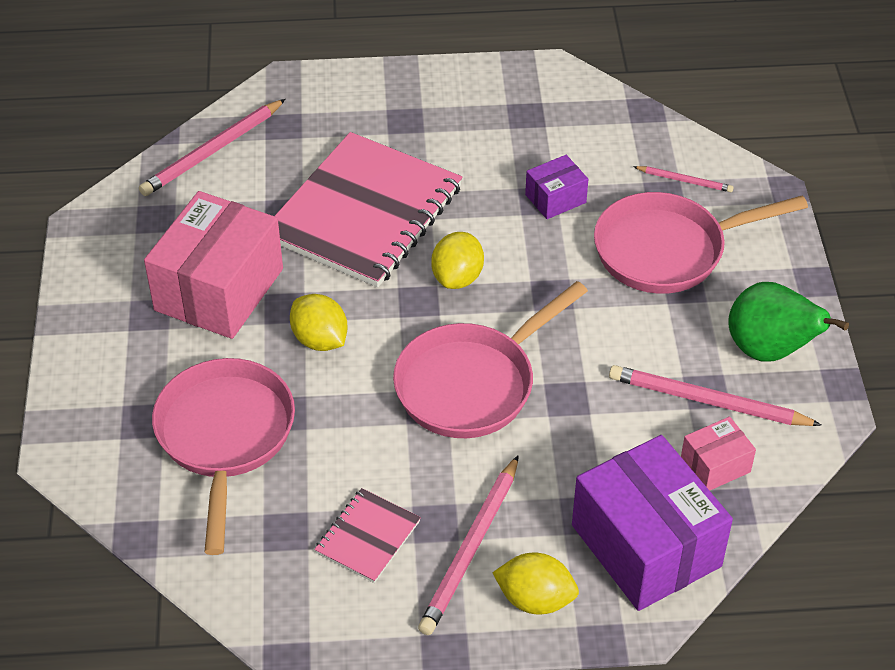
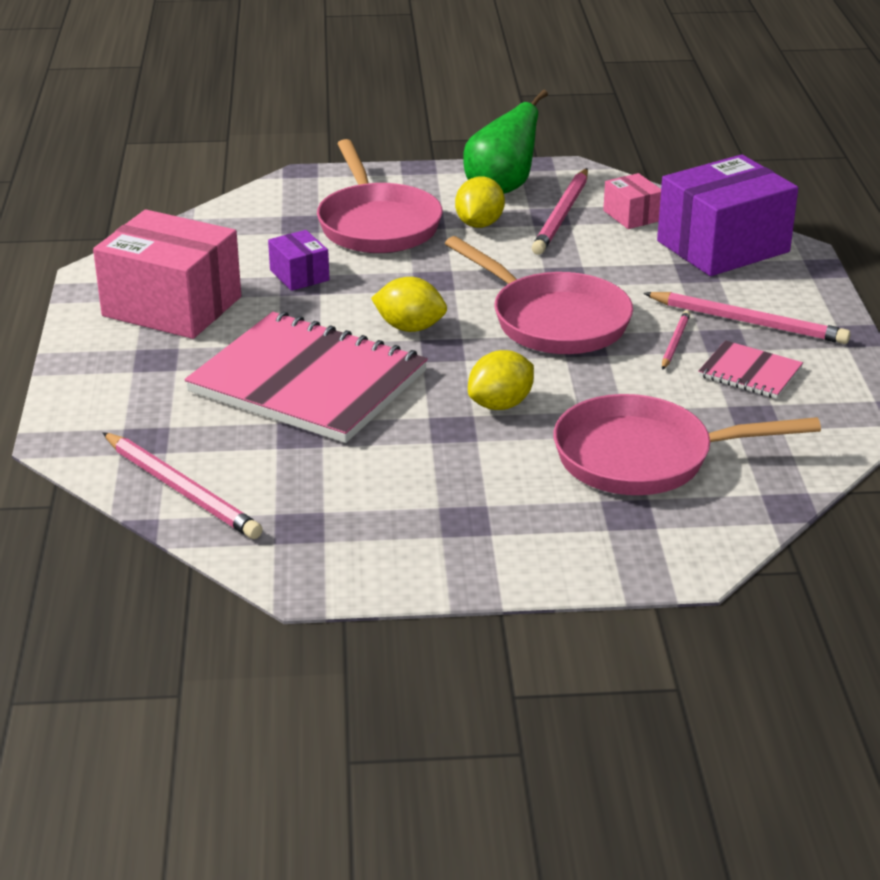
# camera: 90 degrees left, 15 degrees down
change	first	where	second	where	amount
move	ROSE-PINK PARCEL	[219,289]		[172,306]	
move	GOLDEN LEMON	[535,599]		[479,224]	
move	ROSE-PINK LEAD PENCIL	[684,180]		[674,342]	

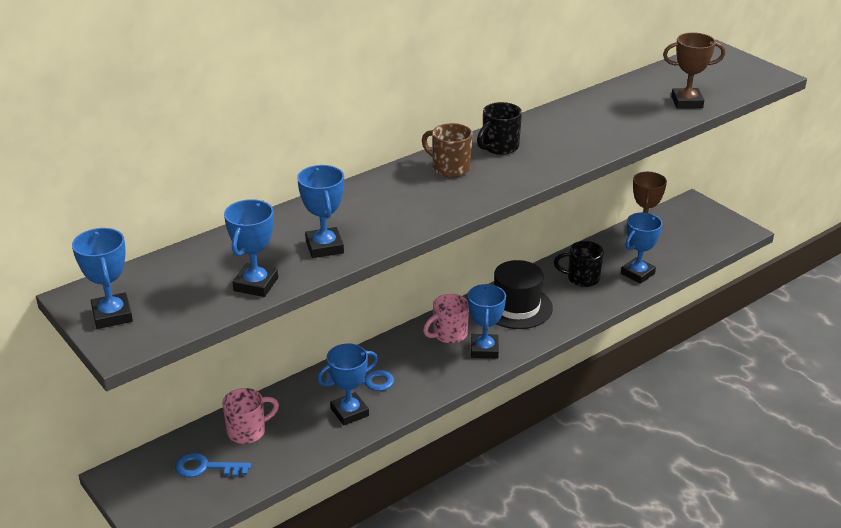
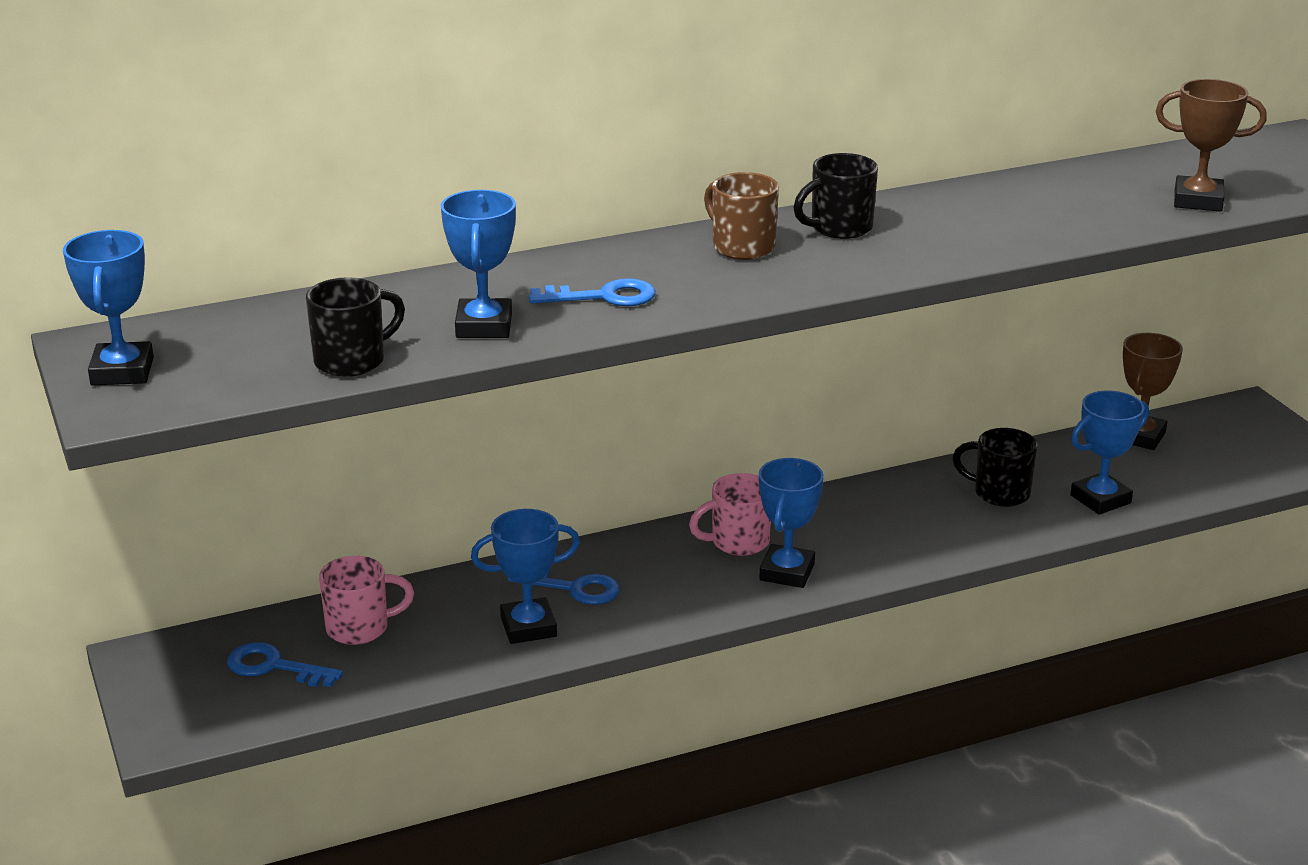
# camera: 15 degrees right, 5 degrees down
change	first	where	second	where	amount
replace	COBALT PRIZE CUP	[256,284]	JET-BLACK MUG	[352,361]	
delete	JET-BLACK TALL HAT	[516,307]			
insert			COBALT LATCHKEY	[604,297]	

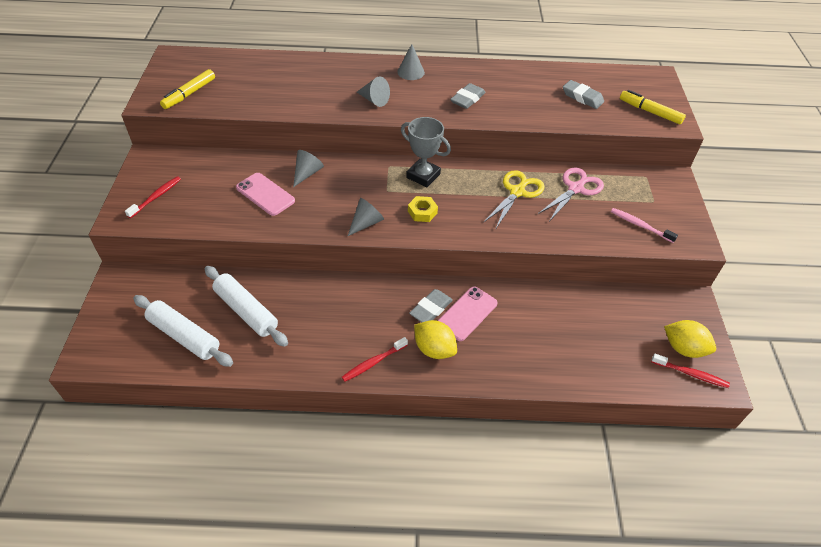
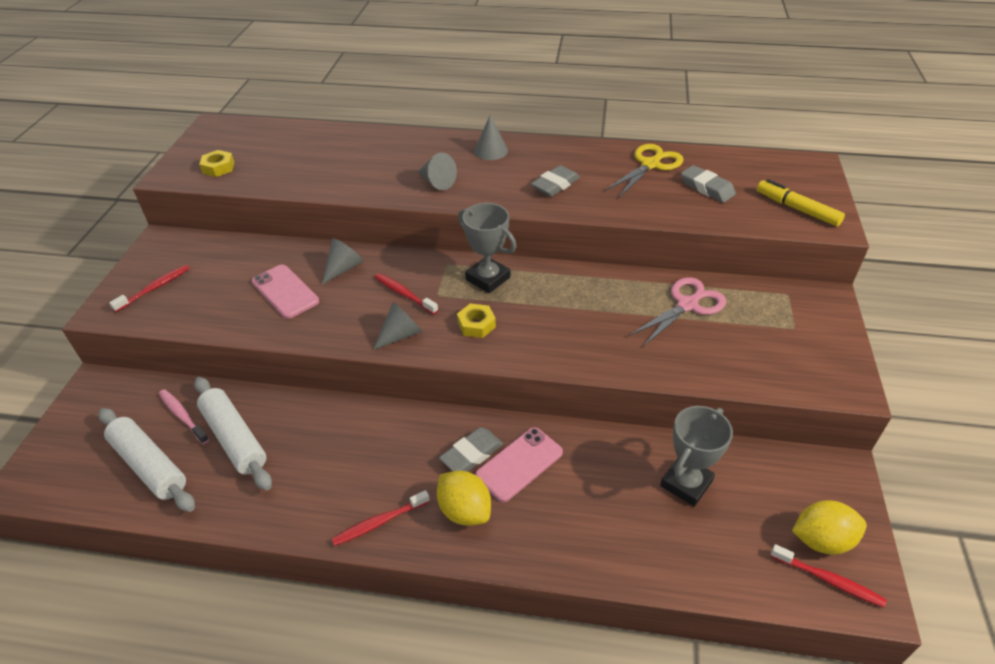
# camera: 10 degrees right, 5 degrees down
change	first	where	second	where	amount
replace	GOLDEN MARKER	[189,94]	GOLDEN NUT	[218,168]	
move	GOLDEN SCISSORS	[517,192]		[650,165]	
move	ROSE-PINK TOOTH BRUSH	[640,225]		[183,416]	
rotate	GOLDEN LEMON	[683,348]		[821,540]	45 degrees counterclockwise
insert			SCARLET TOOTH BRUSH	[404,294]	
insert			GRAY PRIZE CUP	[686,483]	

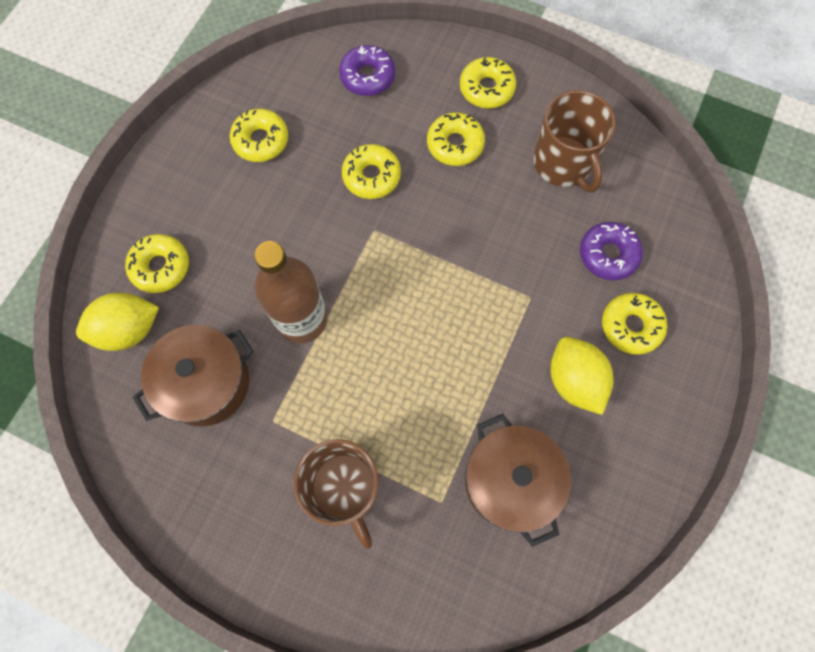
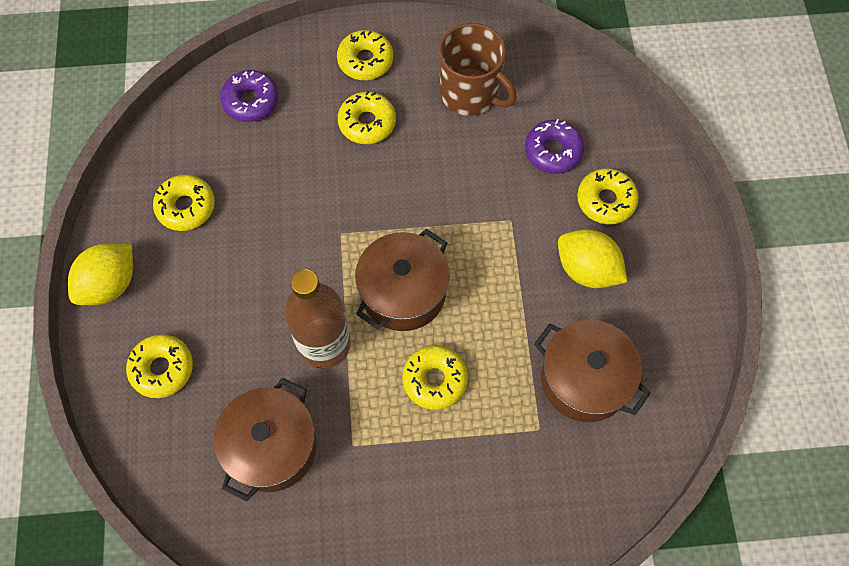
# camera: 30 degrees left, 5 degrees down
change	first	where	second	where	amount
move	GOLDEN LEMON	[129,330]		[110,284]	
delete	RUSSET MUG	[345,489]			
move	GOLDEN DOUGHNUT	[371,176]		[434,380]	
insert			RUSSET STOCKPOT	[403,292]	

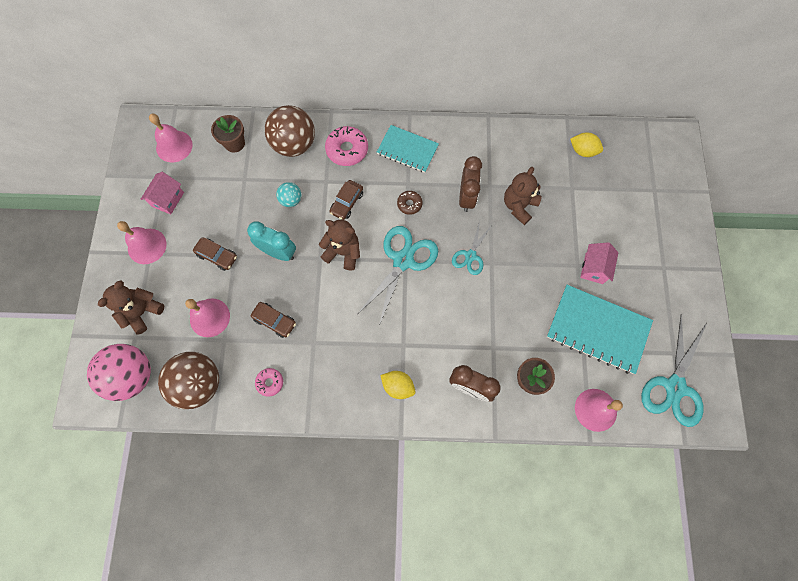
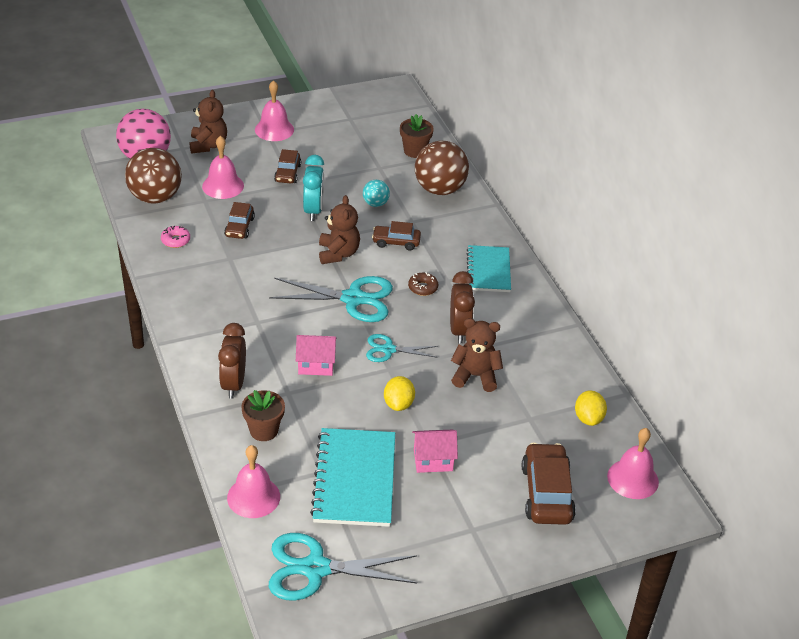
# camera: 65 degrees right, 30 degrees down
change	first	where	second	where	amount
rotate	RUSSET TEDDY	[142,312]		[208,145]	75 degrees clockwise
move	ROSE-PINK COTTAGE	[168,199]		[316,365]	
move	ROSE-PINK SCHOOL BELL	[174,146]		[632,479]	
delete	ROSE-PINK DOUGHNUT	[347,150]			
move	GOLDEN LEMON	[398,386]		[398,404]	
rotate	RUSSET ALARM CLOCK	[466,197]		[459,330]	75 degrees counterclockwise
insert			RUSSET AUTOMOBILE	[546,493]	

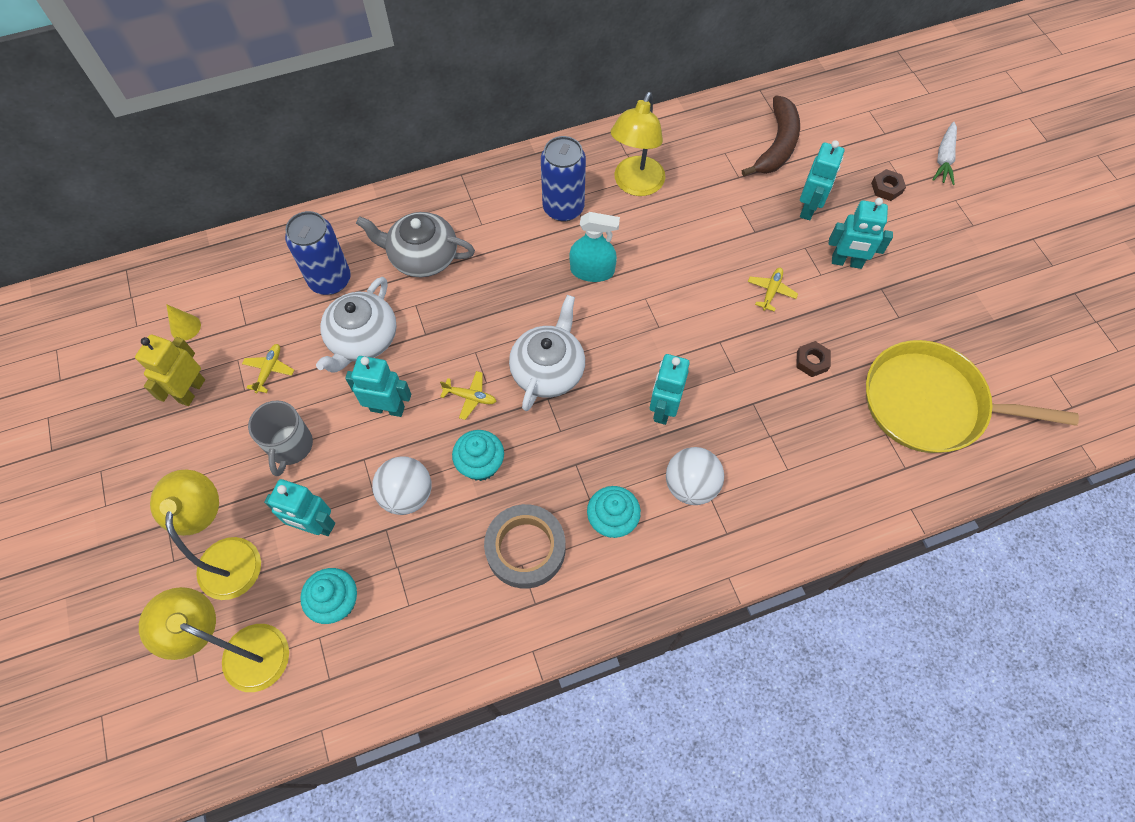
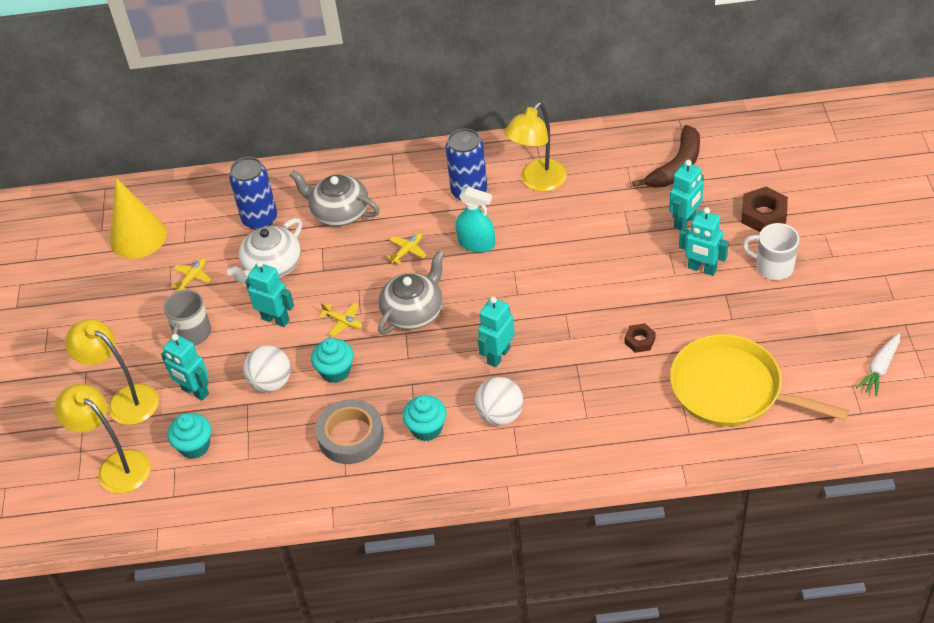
# camera: 20 degrees right, 15 degrees down
change	first	where	second	where	amount
delete	GOLDEN ROBOT FIGURE	[191,391]			
rotate	GOLDEN READING LAMP	[229,554]		[125,399]	60 degrees counterclockwise
resize	GOLDEN CONE	[185,327]		[138,237]	x2.34
recolor	PURE WHITE TEA POT	[548,370]	GRAY TEA POT	[413,312]	
move	GOLDEN PLANE	[771,291]		[407,250]	
resize	RUSSET NUT	[886,188]		[763,215]	x1.70
move	PURE WHITE ROOT VEGETABLE	[944,158]		[880,368]	
insert			PURE WHITE MUG	[773,266]	

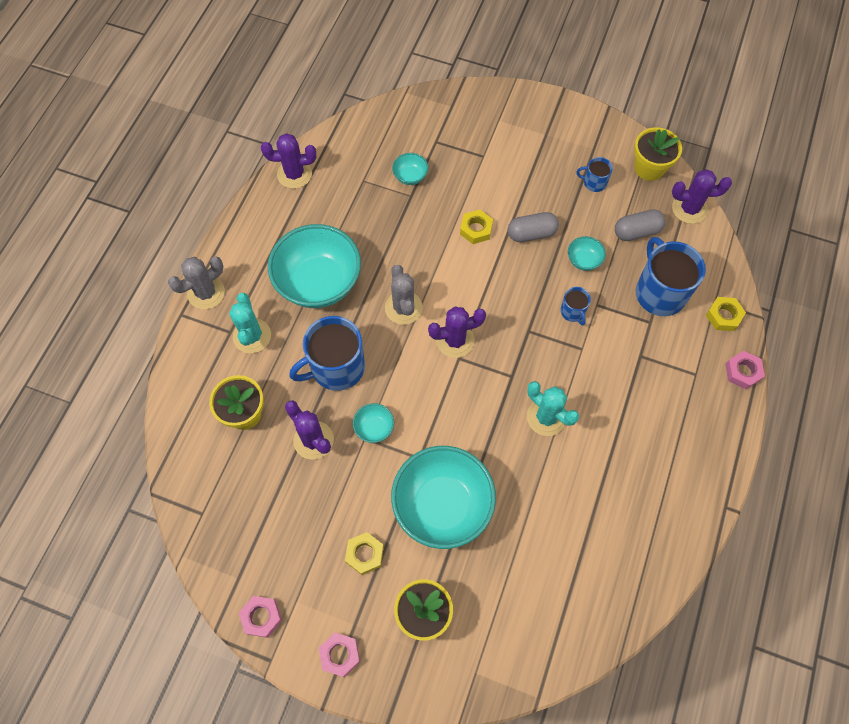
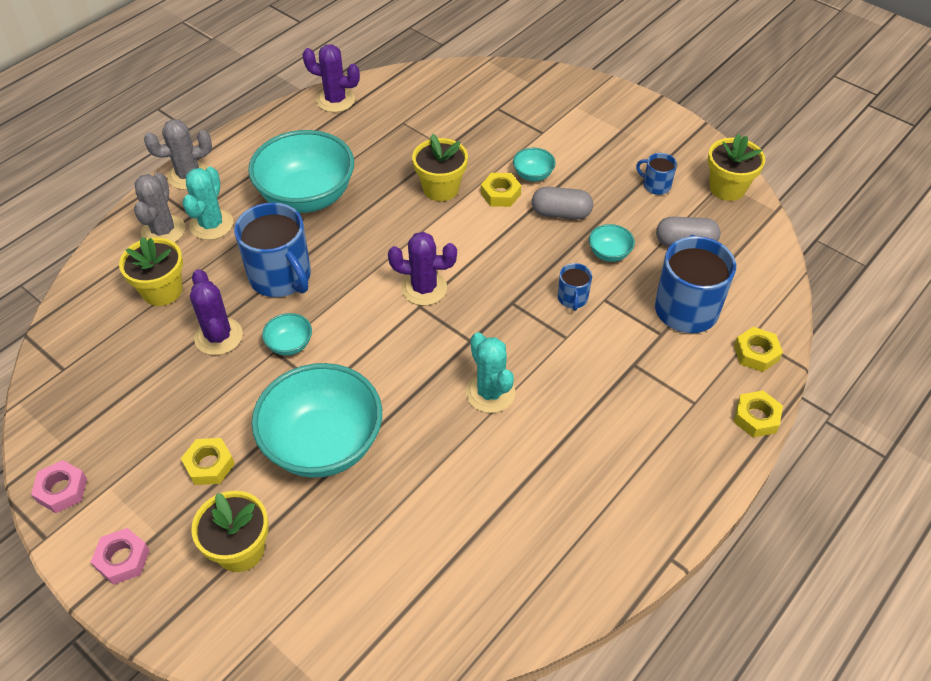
# camera: 20 degrees right, 15 degrees down
change	first	where	second	where	amount
rotate	COBALT MUG	[336,367]		[281,277]	120 degrees counterclockwise
move	GRAY CACTUS	[403,308]		[163,231]	
move	TURQUOISE BOWL	[410,176]		[533,175]	
delete	PURPLE CACTUS	[689,209]			
recolor	ROSE-PINK NUT	[742,372]	GOLDEN NUT	[756,417]	
insert			GOLDEN POTTED PLANT	[441,188]	

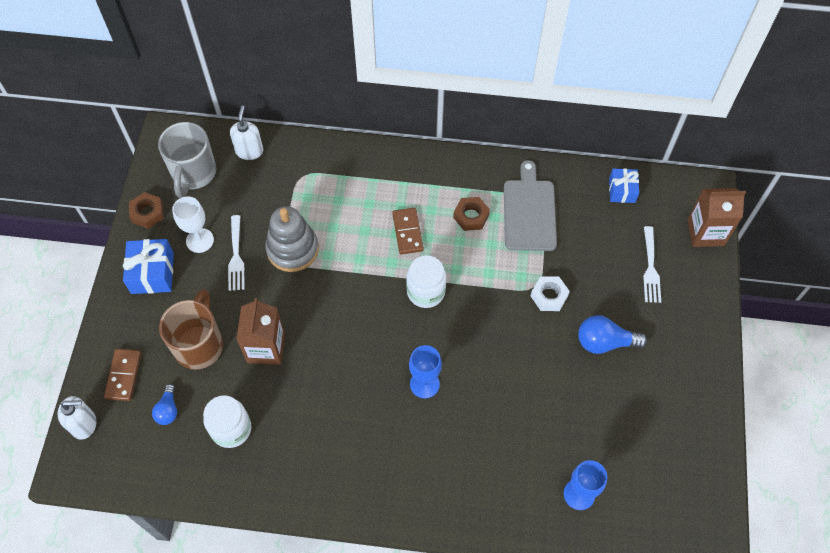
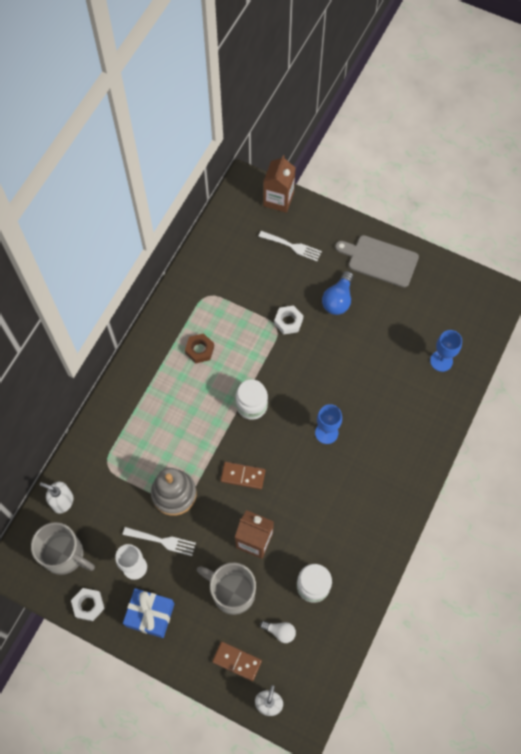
# camera: 70 degrees left, 5 degrees up
change	first	where	second	where	amount
recolor	RUSSET NUT	[147,213]	PURE WHITE NUT	[88,605]	
recolor	COBALT BULB	[168,410]	PURE WHITE BULB	[280,631]	
recolor	RUSSET MUG	[199,344]	GRAY MUG	[232,592]	
move	RUSSET DOMINO	[408,232]		[243,476]	
move	GRAY CUTTING BOARD	[529,212]		[380,260]	
delete	COBALT GIFT	[622,190]			

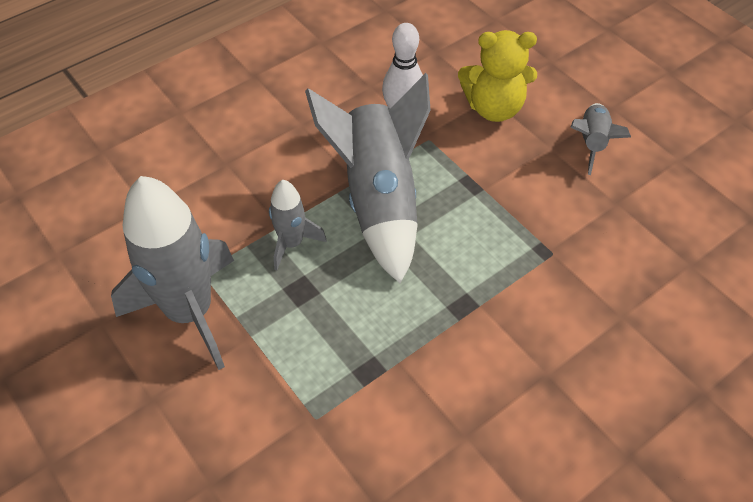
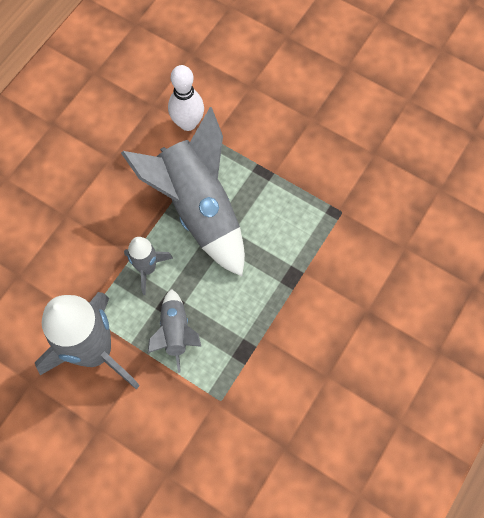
# camera: 20 degrees left, 15 degrees up
change	first	where	second	where	amount
delete	GOLDEN TEDDY	[494,108]			
move	GRAY TOY ROCKET	[592,143]		[175,332]	

